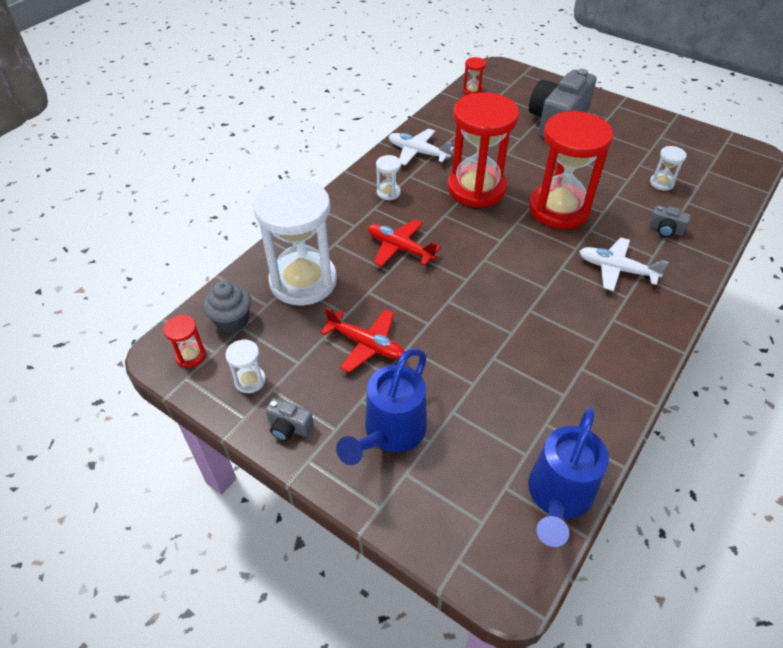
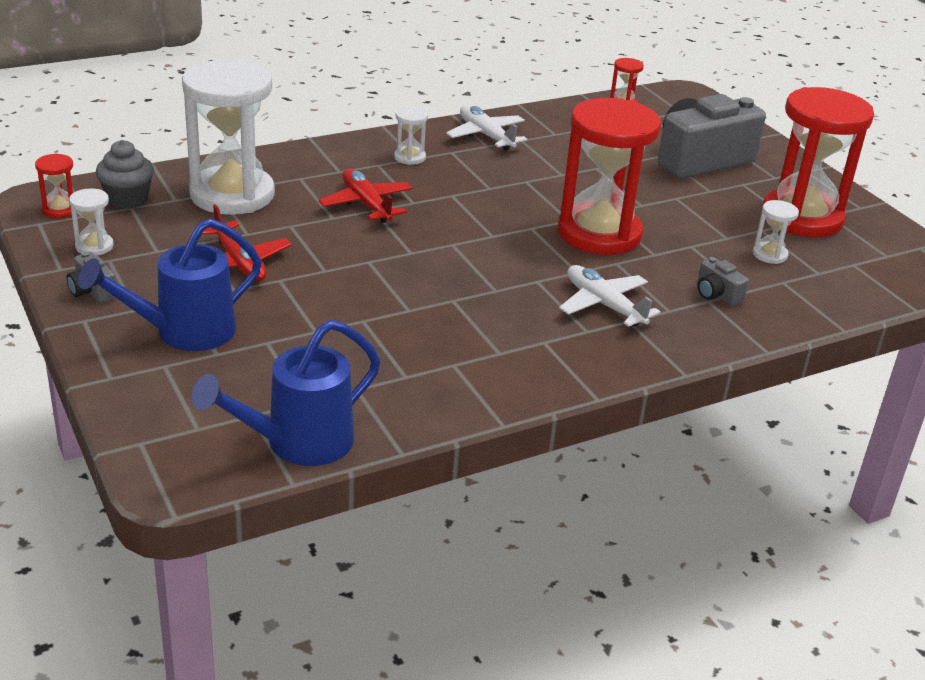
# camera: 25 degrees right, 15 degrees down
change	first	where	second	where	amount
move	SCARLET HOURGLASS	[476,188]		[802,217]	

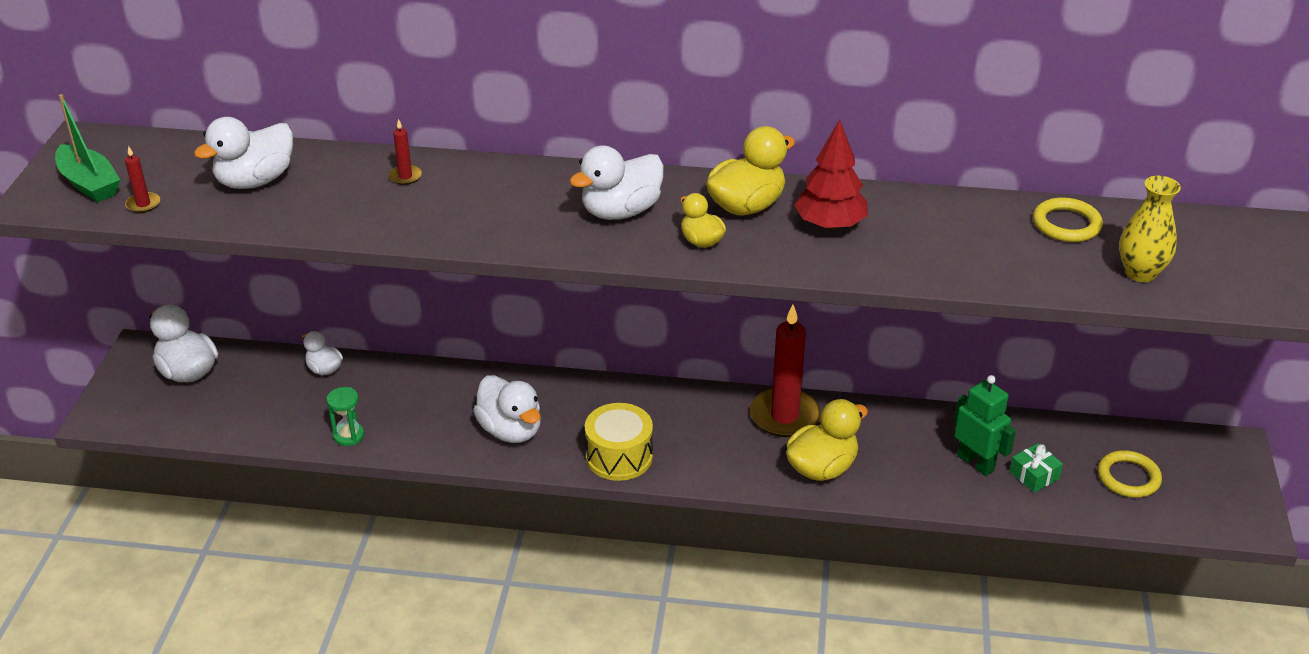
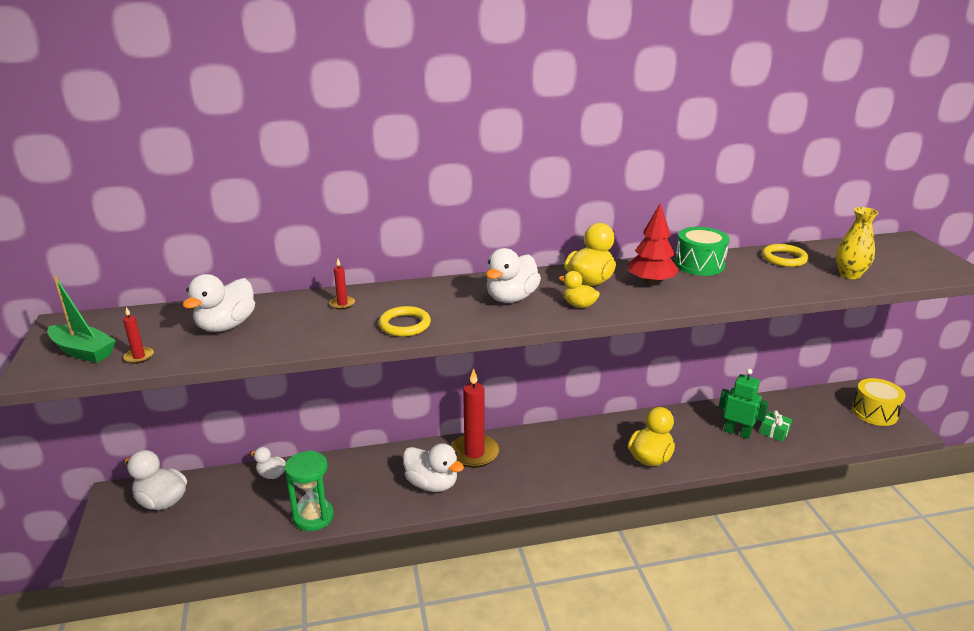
# camera: 20 degrees left, 10 degrees down
change	first	where	second	where	amount
resize	LEAF-GREEN HOURGLASS	[348,436]		[313,517]	x1.69
move	GOLDEN DRUM	[619,456]		[874,412]	
move	SCARLET WAX CANDLE	[784,416]		[474,453]	
move	GOLDEN HOOP	[1128,477]		[405,325]	
insert			LEAF-GREEN DRUM	[699,265]	

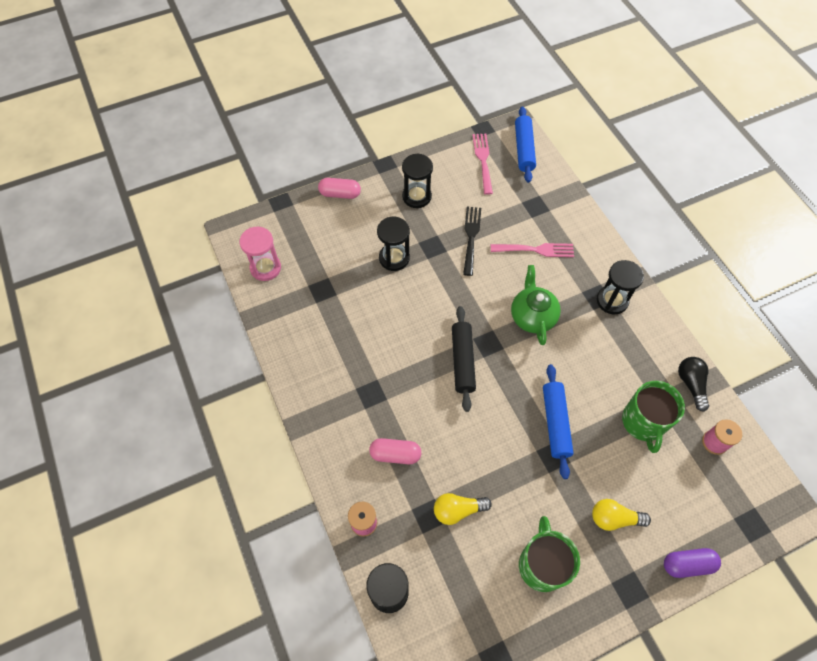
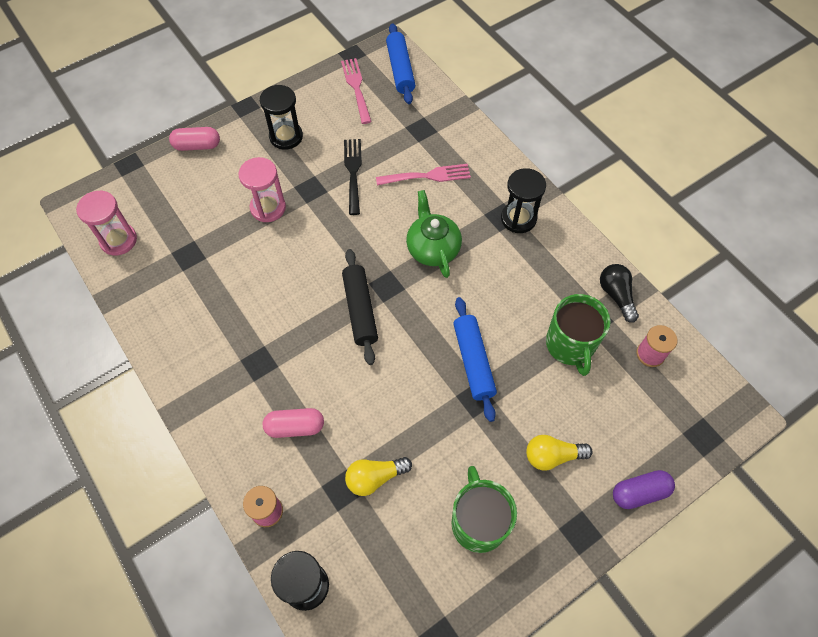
# camera: 10 degrees left, 0 degrees up
change	first	where	second	where	amount
recolor	JET-BLACK HOURGLASS	[394,258]	ROSE-PINK HOURGLASS	[268,208]	

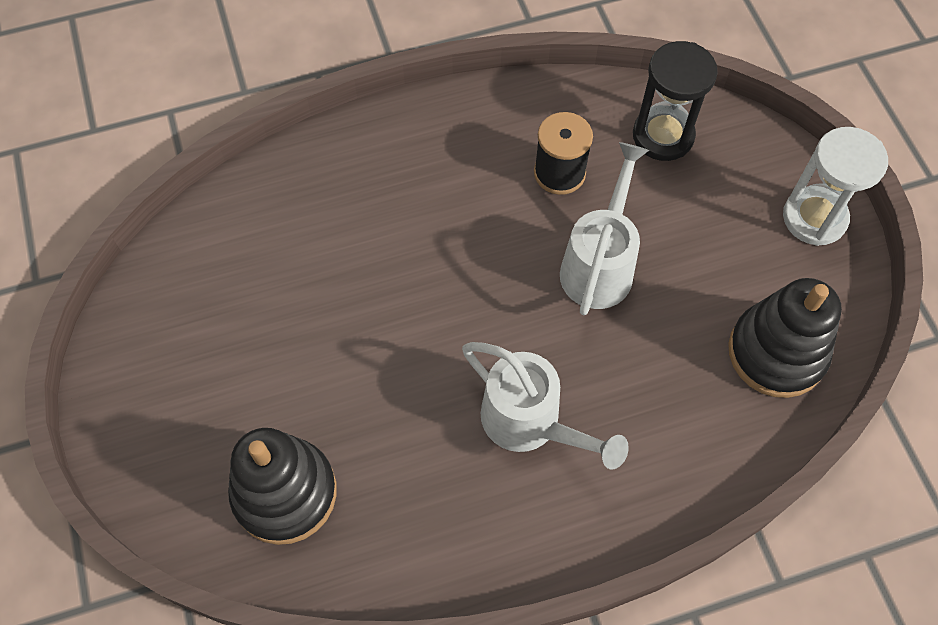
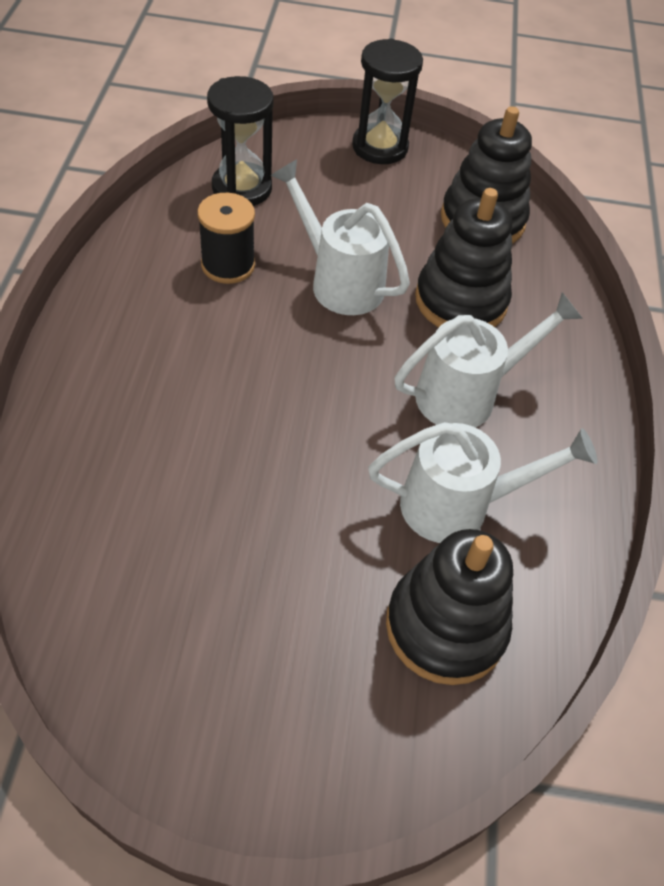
# camera: 70 degrees left, 10 degrees down
change	first	where	second	where	amount
recolor	PURE WHITE HOURGLASS	[814,218]	JET-BLACK HOURGLASS	[380,147]	
insert			PURE WHITE WATERING CAN	[458,505]	
insert			JET-BLACK RING STACKER	[460,301]	

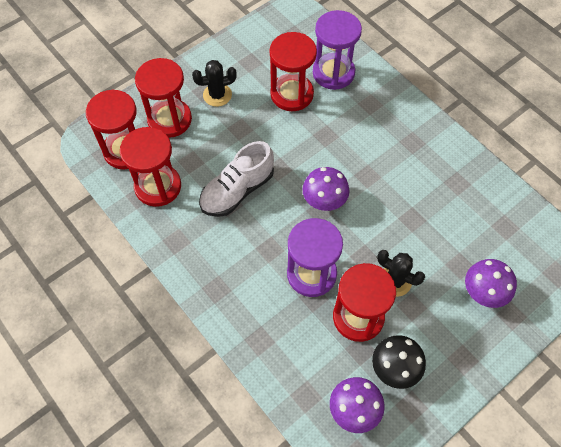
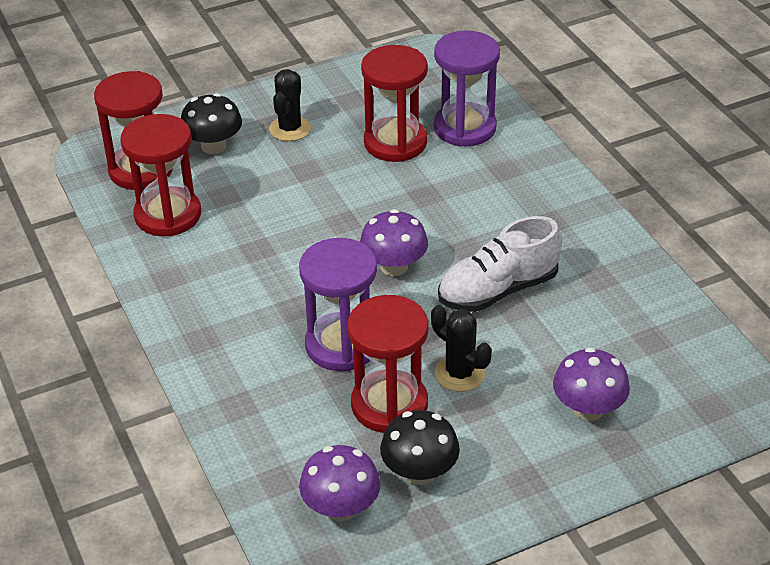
# camera: 15 degrees right, 20 degrees down
change	first	where	second	where	amount
replace	SCARLET HOURGLASS	[169,120]	JET-BLACK TOADSTOOL	[213,146]	
rotate	JET-BLACK CACTUS	[217,95]		[290,129]	75 degrees counterclockwise
move	PURE WHITE LACE-UP SHOE	[237,191]		[498,290]	

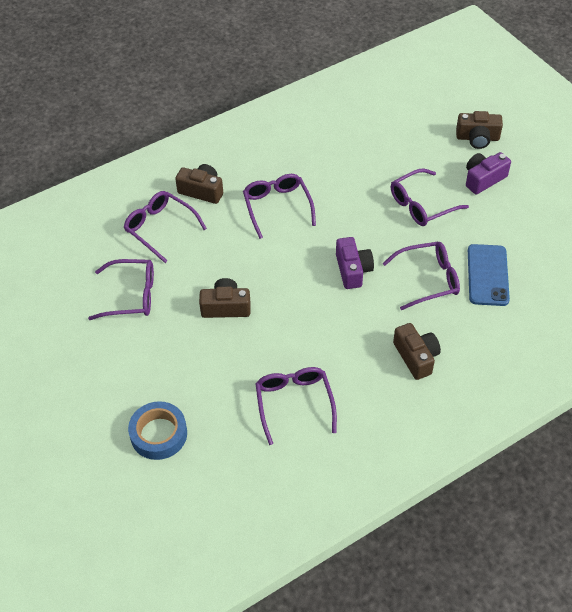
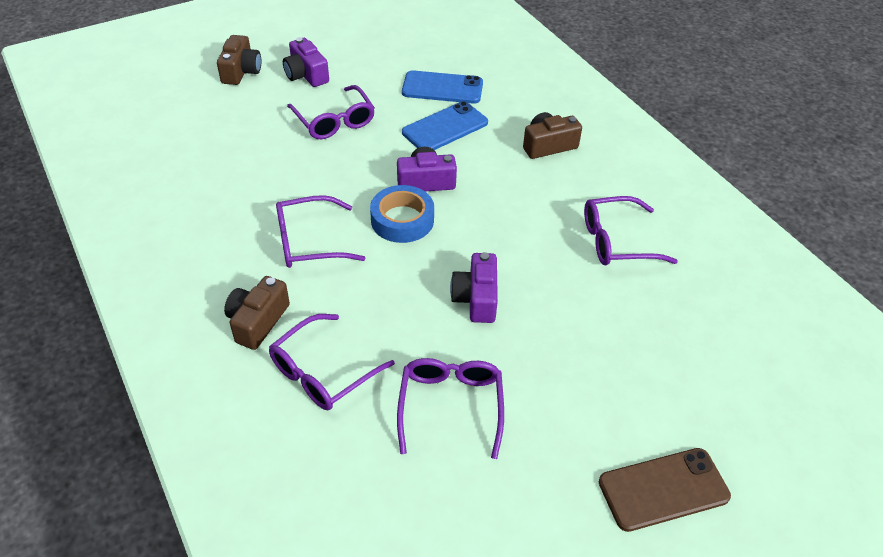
# camera: 90 degrees left, 5 degrees down
change	first	where	second	where	amount
move	COBALT ROLL OF TAPE	[159,434]		[402,220]	
recolor	RUSSET COMPACT CAMERA	[226,307]	PURPLE COMPACT CAMERA	[476,298]	
replace	PURPLE SPECTACLES	[427,279]	COBALT MOBILE PHONE	[445,127]	
insert			RUSSET MOBILE PHONE	[663,489]	

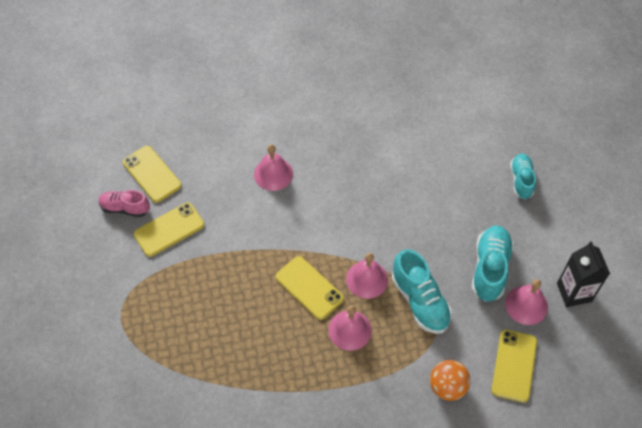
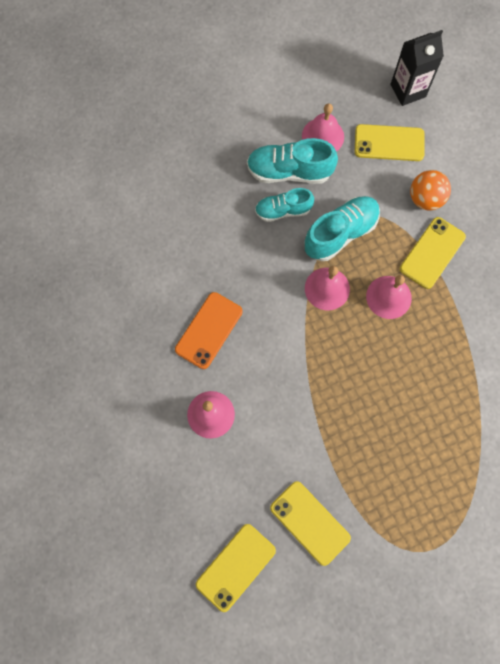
# camera: 100 degrees left, 15 degrees up
change	first	where	second	where	amount
delete	ROSE-PINK LACE-UP SHOE	[125,208]			
move	GOLDEN MOBILE PHONE	[309,288]		[432,253]	
move	TURQUOISE LACE-UP SHOE	[521,180]		[283,211]	
move	JET-BLACK MILK CARTON	[574,292]		[408,90]	
insert			ORANGE MOBILE PHONE	[209,330]	

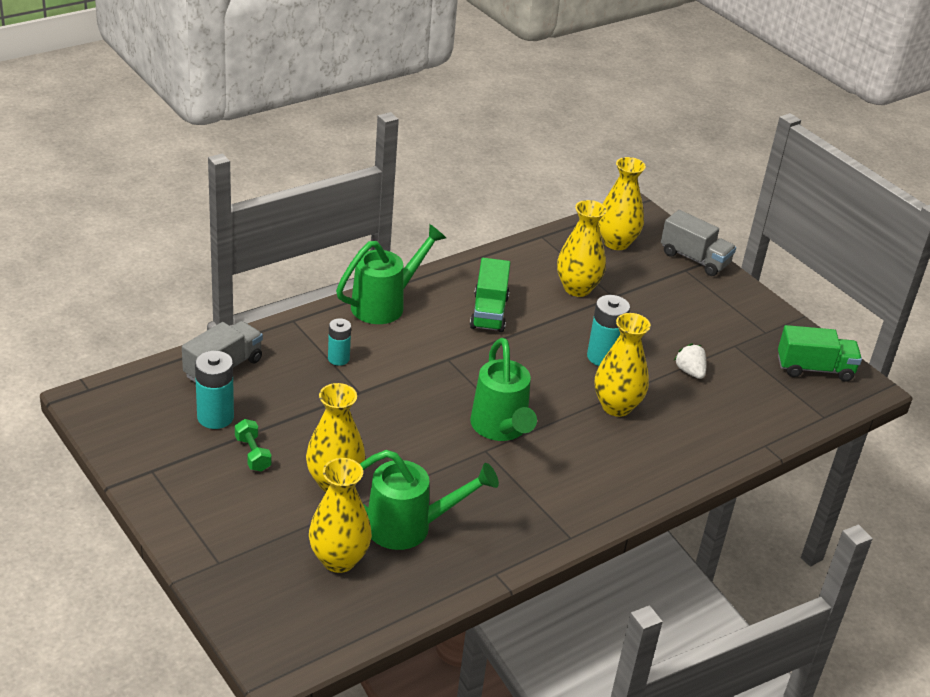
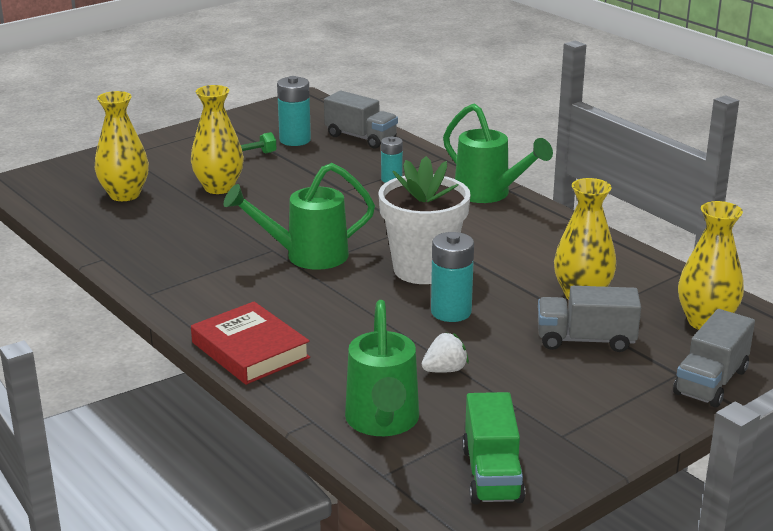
# camera: 90 degrees right, 10 degrees down
change	first	where	second	where	amount
move	LEAF-GREEN WATERING CAN	[410,527]		[382,423]	
delete	LEAF-GREEN TRUCK	[489,312]			
delete	GOLDEN VASE	[616,406]			
insert			SCARLET HARDBACK	[250,350]	
insert			PURE WHITE POTTED PLANT	[423,269]	
insert			GRAY TRUCK	[585,340]	

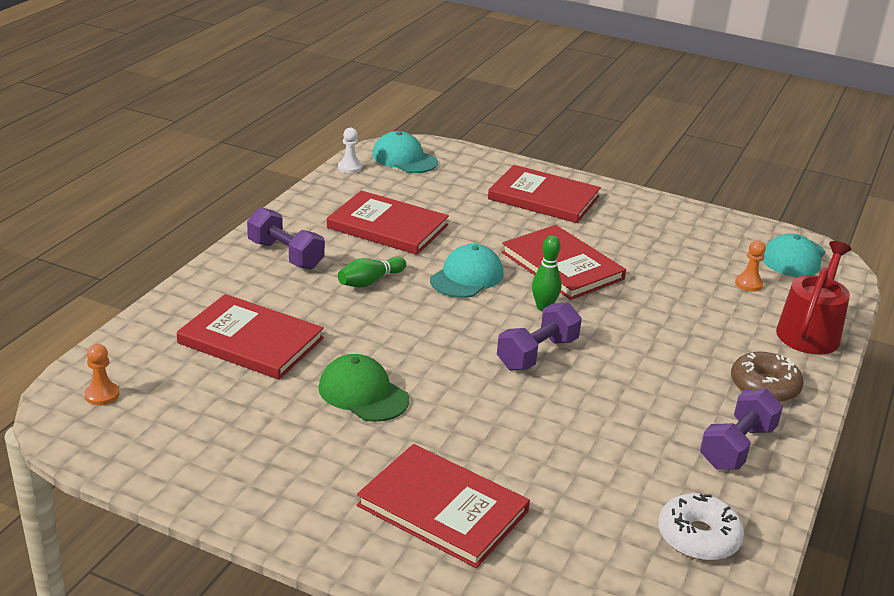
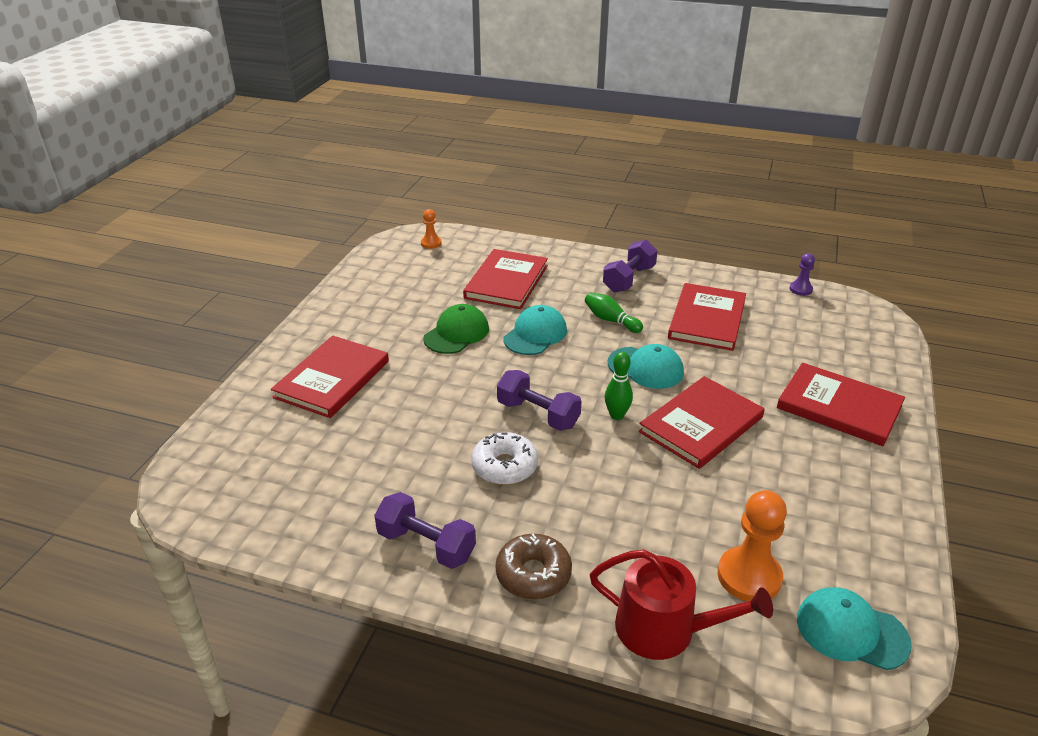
# camera: 85 degrees right, 5 degrees up
change	first	where	second	where	amount
recolor	PURE WHITE GAME PAWN	[349,168]	PURPLE GAME PAWN	[800,289]	
move	TURQUOISE PEAKED CAP	[404,158]		[535,334]	
rotate	SCARLET HARDBACK	[543,198]		[839,407]	75 degrees counterclockwise
move	PURE WHITE DOUGHNUT	[698,537]		[504,466]	
resize	ORANGE GAME PAWN	[748,284]		[749,576]	x1.87

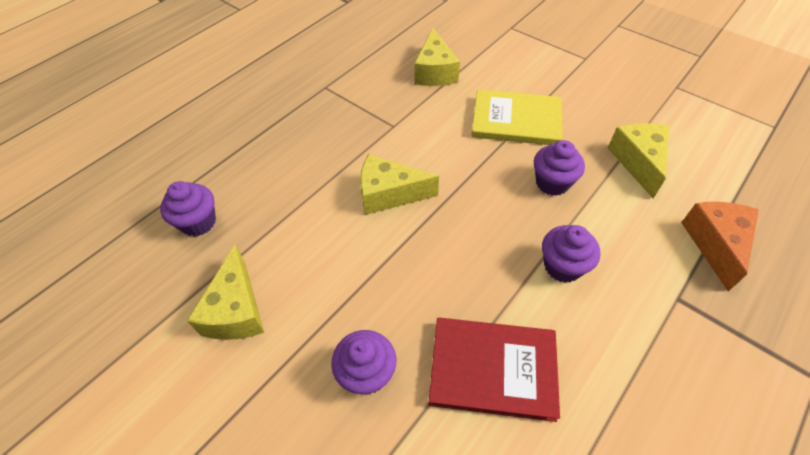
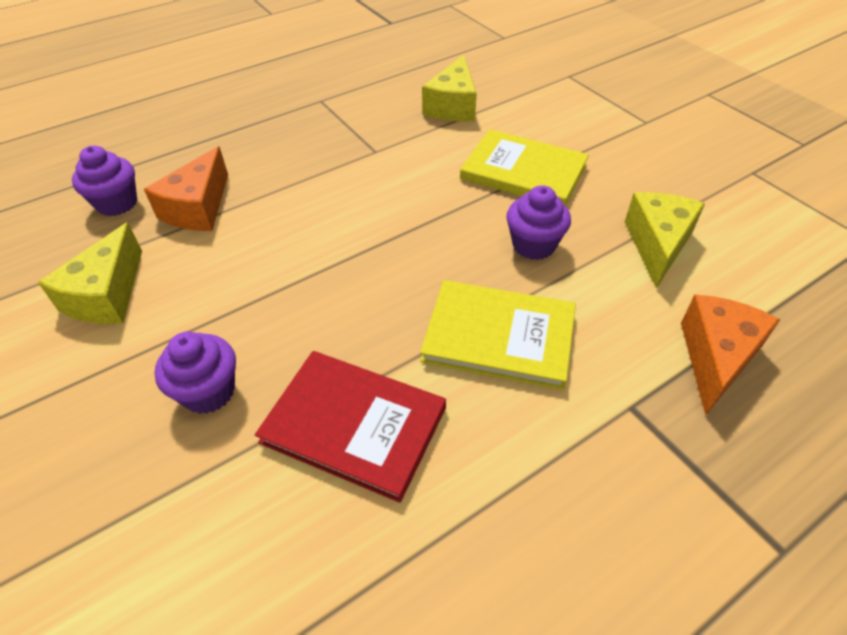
# camera: 15 degrees right, 5 degrees down
change	first	where	second	where	amount
delete	GOLDEN CHEESE	[389,194]			
replace	PURPLE CUPCAKE	[563,266]	GOLDEN HARDBACK	[499,336]	
insert			ORANGE CHEESE	[198,208]	

